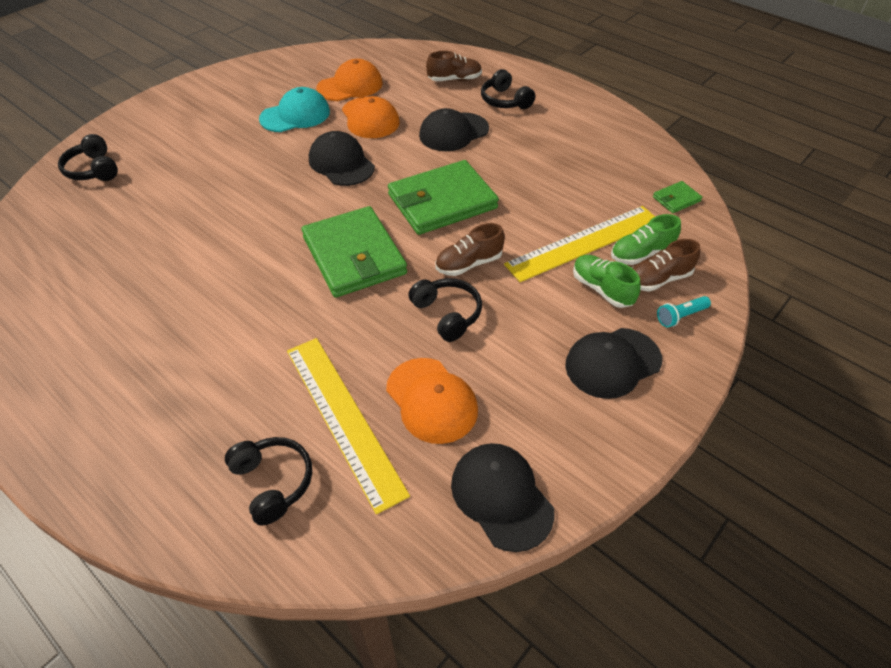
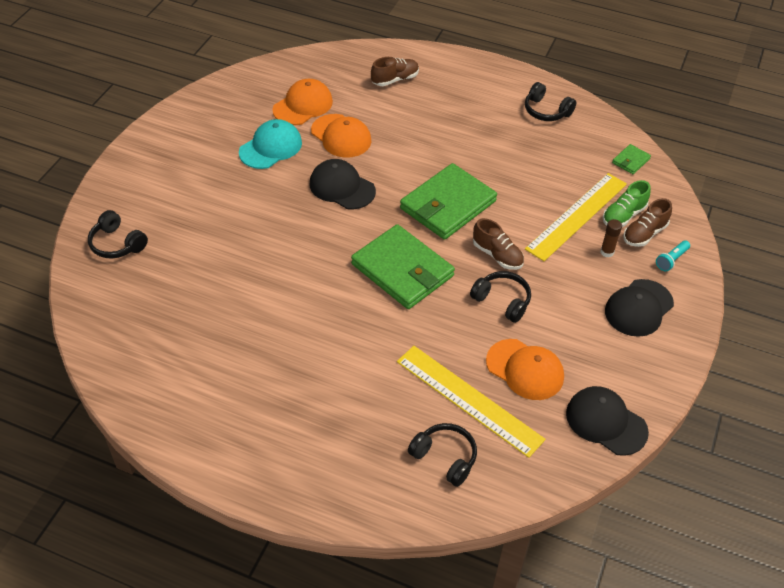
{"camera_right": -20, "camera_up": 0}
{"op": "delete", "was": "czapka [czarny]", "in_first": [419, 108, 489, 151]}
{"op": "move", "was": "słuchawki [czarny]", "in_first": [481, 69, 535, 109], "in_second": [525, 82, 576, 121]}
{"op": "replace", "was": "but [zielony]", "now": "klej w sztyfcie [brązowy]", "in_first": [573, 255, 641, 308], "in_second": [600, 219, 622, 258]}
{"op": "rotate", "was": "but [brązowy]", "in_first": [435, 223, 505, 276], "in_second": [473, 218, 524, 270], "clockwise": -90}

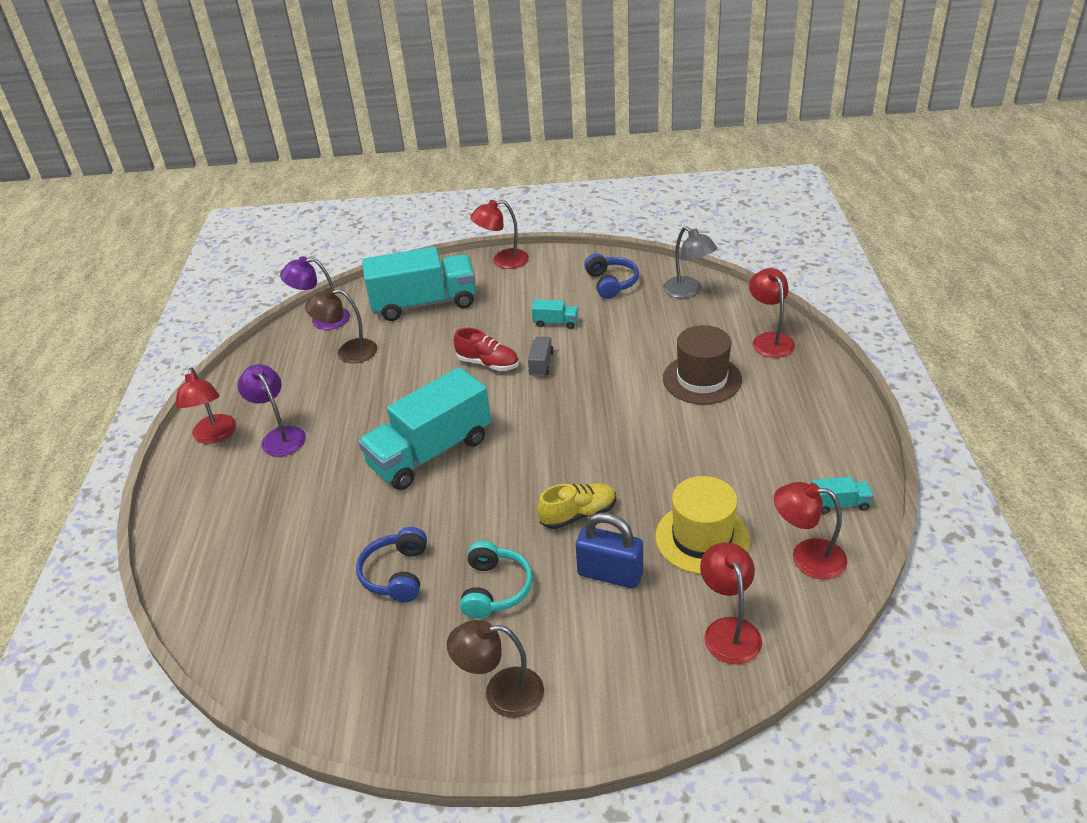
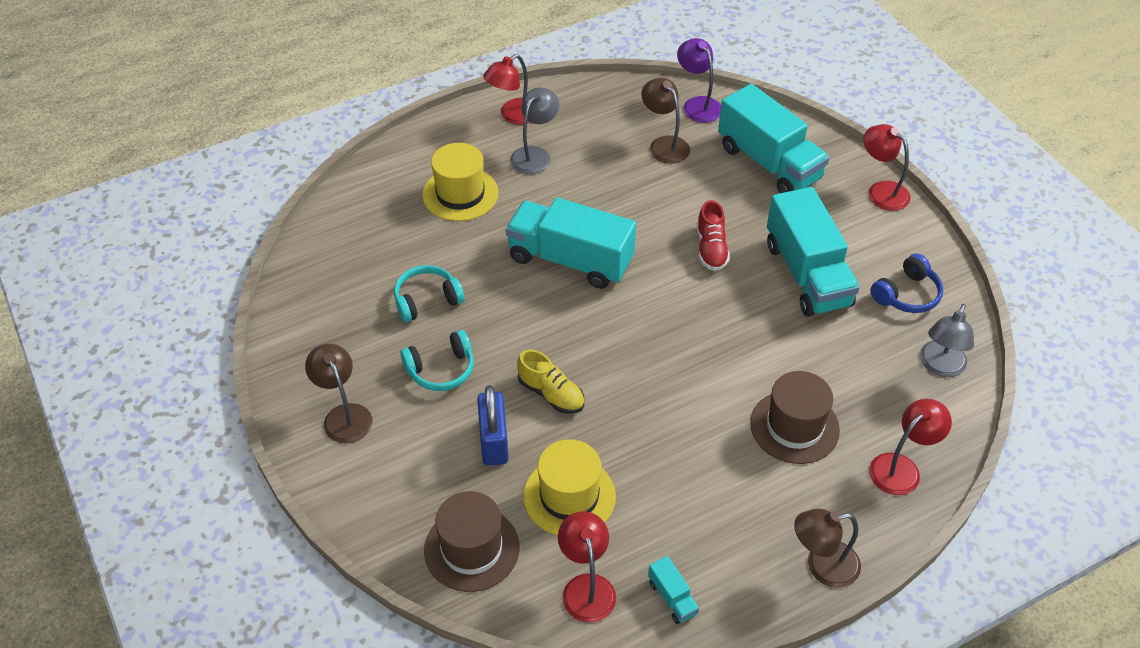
{"camera_right": 60, "camera_up": 10}
{"op": "delete", "was": "ciężarówka [szary]", "in_first": [528, 337, 554, 376]}
{"op": "insert", "now": "kapelusz [żółty]", "in_second": [422, 143, 499, 221]}
{"op": "insert", "now": "lampka [brązowy]", "in_second": [794, 509, 861, 588]}
{"op": "replace", "was": "lampka [czerwony]", "now": "kapelusz [brązowy]", "in_first": [700, 542, 762, 664], "in_second": [424, 491, 519, 592]}
{"op": "recolor", "was": "lampka [fioletowy]", "now": "lampka [szary]", "in_first": [238, 364, 306, 456], "in_second": [510, 87, 559, 174]}
{"op": "recolor", "was": "słuchawki [niebieski]", "now": "słuchawki [turkusowy]", "in_first": [356, 527, 427, 602], "in_second": [394, 265, 464, 322]}
{"op": "resize", "was": "ciężarówka [turkusowy]", "in_first": [531, 299, 578, 329], "in_second": [767, 187, 860, 317], "ratio": 2.45}

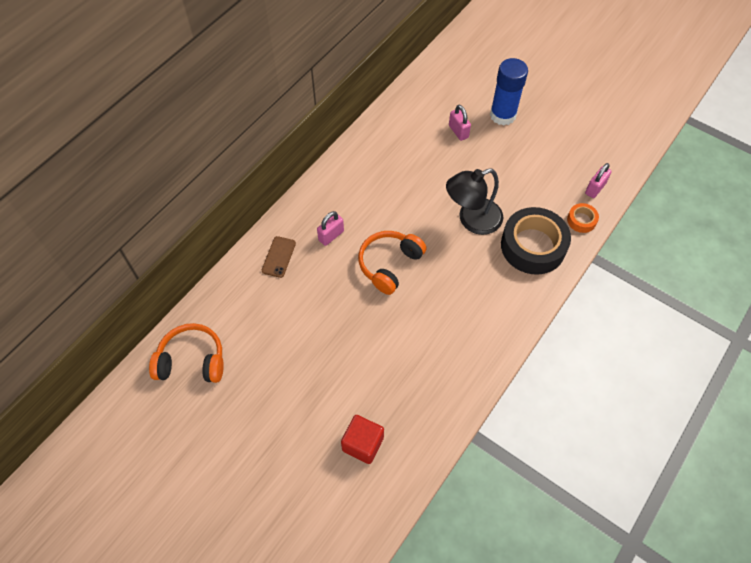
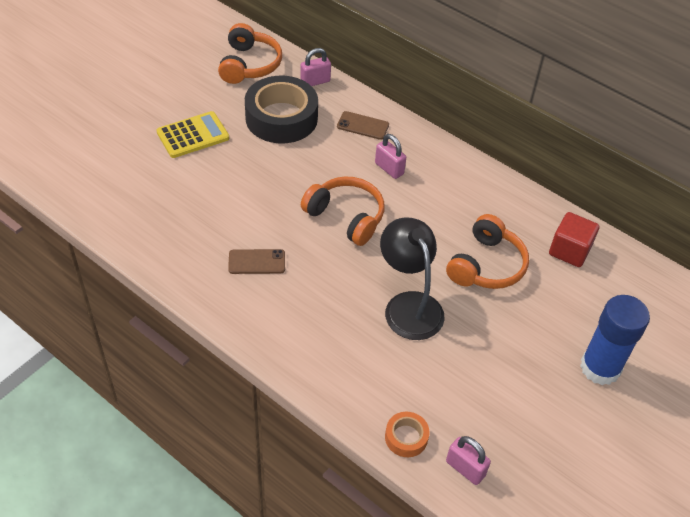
{"camera_right": 90, "camera_up": -10}
{"op": "insert", "now": "kalkulator [żółty]", "in_second": [157, 111, 229, 158]}
{"op": "insert", "now": "telefon [brązowy]", "in_second": [228, 249, 285, 274]}
{"op": "insert", "now": "słuchawki [pomarańczowy]", "in_second": [446, 214, 529, 289]}
{"op": "move", "was": "sześcian [czerwony]", "in_first": [341, 415, 384, 464], "in_second": [549, 212, 599, 267]}
{"op": "move", "was": "kłódka [różowy]", "in_first": [449, 105, 471, 141], "in_second": [300, 48, 331, 86]}
{"op": "move", "was": "taśma klejąca [czarny]", "in_first": [501, 207, 571, 275], "in_second": [245, 76, 318, 144]}

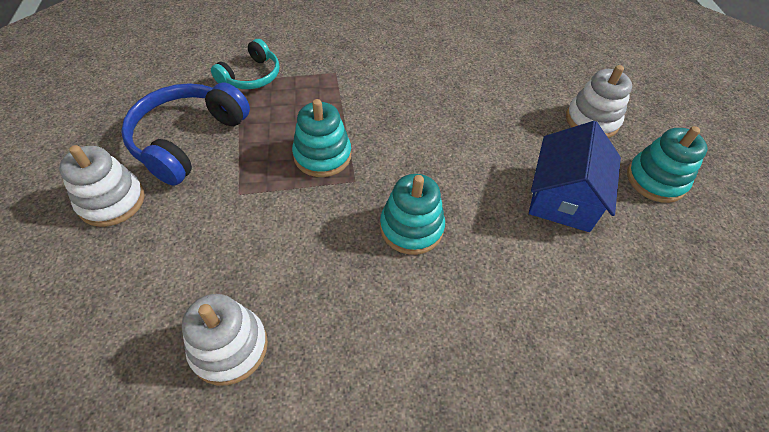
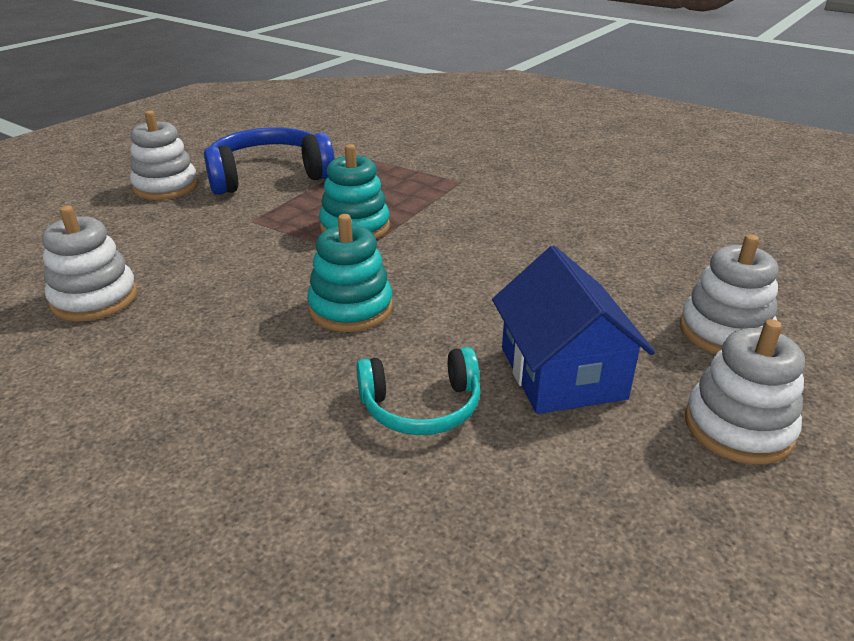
{"camera_right": 45, "camera_up": -20}
{"op": "move", "was": "słuchawki [turkusowy]", "in_first": [211, 39, 280, 89], "in_second": [356, 347, 481, 435]}
{"op": "recolor", "was": "zabawka nakładanka [turkusowy]", "now": "zabawka nakładanka [biały]", "in_first": [627, 126, 707, 203], "in_second": [685, 319, 805, 464]}
{"op": "rotate", "was": "domek [niebieski]", "in_first": [529, 121, 621, 232], "in_second": [492, 246, 655, 414], "clockwise": -75}

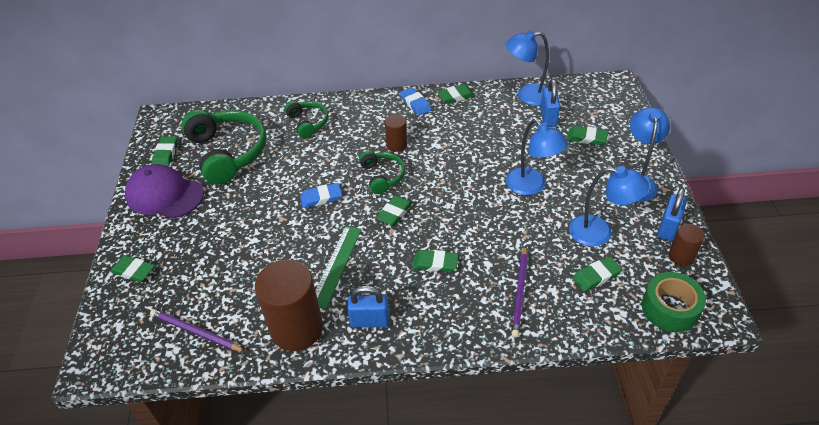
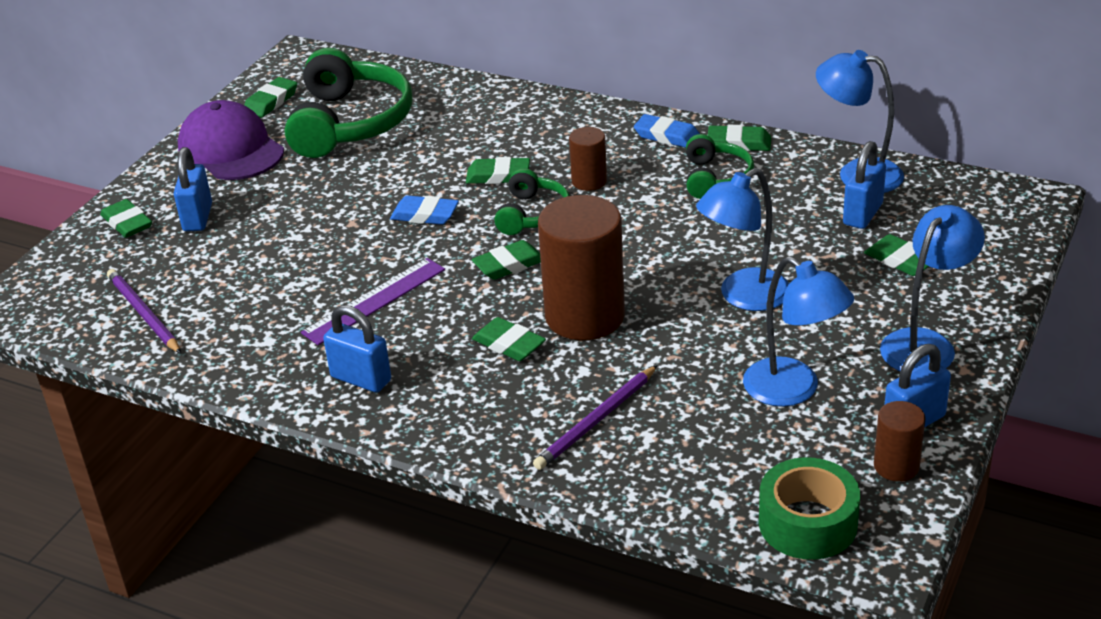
{"camera_right": 30, "camera_up": -10}
{"op": "insert", "now": "kłódka [niebieski]", "in_second": [174, 147, 212, 232]}
{"op": "move", "was": "walec [brązowy]", "in_first": [255, 260, 323, 351], "in_second": [538, 195, 625, 340]}
{"op": "move", "was": "słuchawki [zielony]", "in_first": [285, 101, 328, 138], "in_second": [686, 134, 754, 199]}
{"op": "move", "was": "gumka do mazania [zielony]", "in_first": [573, 256, 622, 292], "in_second": [466, 157, 530, 184]}
{"op": "recolor", "was": "linijka [zielony]", "now": "linijka [fioletowy]", "in_first": [315, 226, 362, 309], "in_second": [301, 258, 445, 345]}
{"op": "rotate", "was": "gumka do mazania [niebieski]", "in_first": [400, 87, 431, 116], "in_second": [634, 114, 700, 147], "clockwise": -60}
{"op": "rotate", "was": "lampka [niebieski]", "in_first": [506, 119, 568, 195], "in_second": [696, 168, 789, 311], "clockwise": 60}

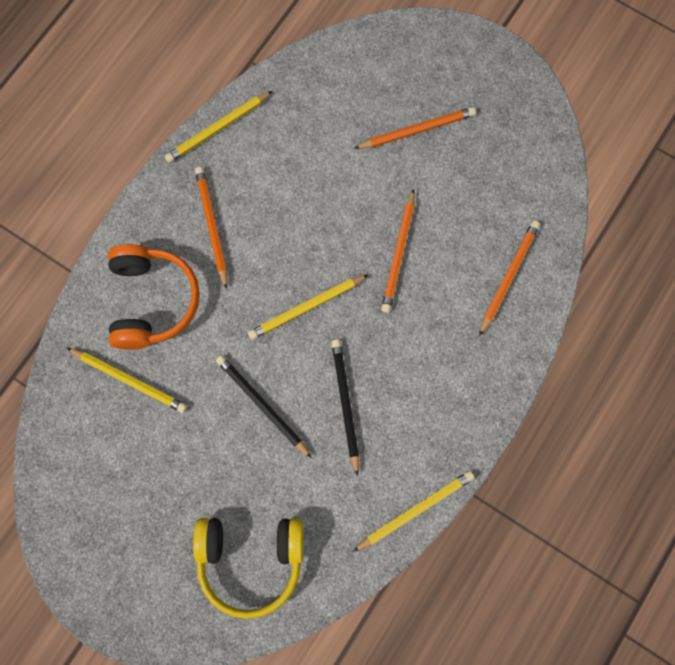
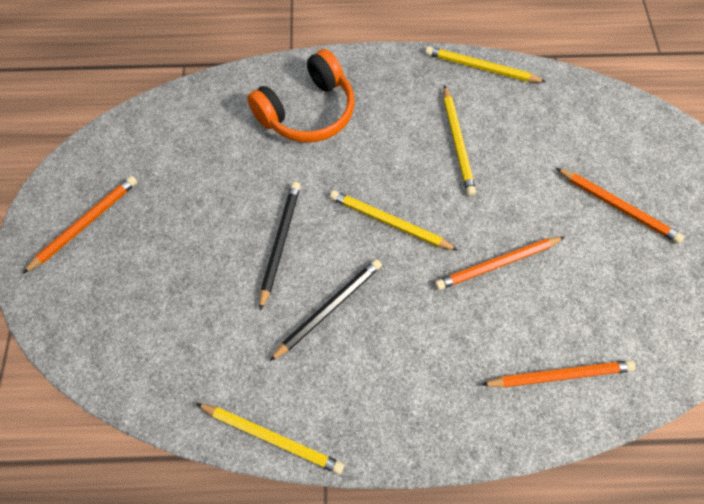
{"camera_right": 55, "camera_up": -10}
{"op": "delete", "was": "słuchawki [żółty]", "in_first": [193, 518, 304, 619]}
{"op": "move", "was": "ołówek [żółty]", "in_first": [67, 348, 187, 413], "in_second": [444, 85, 476, 196]}
{"op": "move", "was": "ołówek [pomarańczowy]", "in_first": [195, 167, 227, 289], "in_second": [22, 176, 137, 274]}

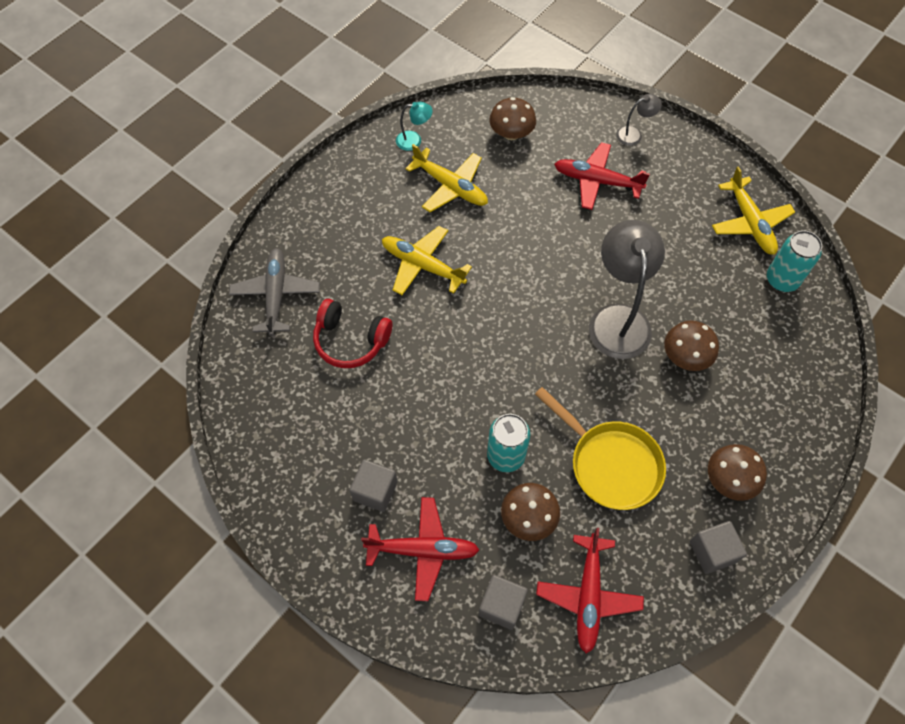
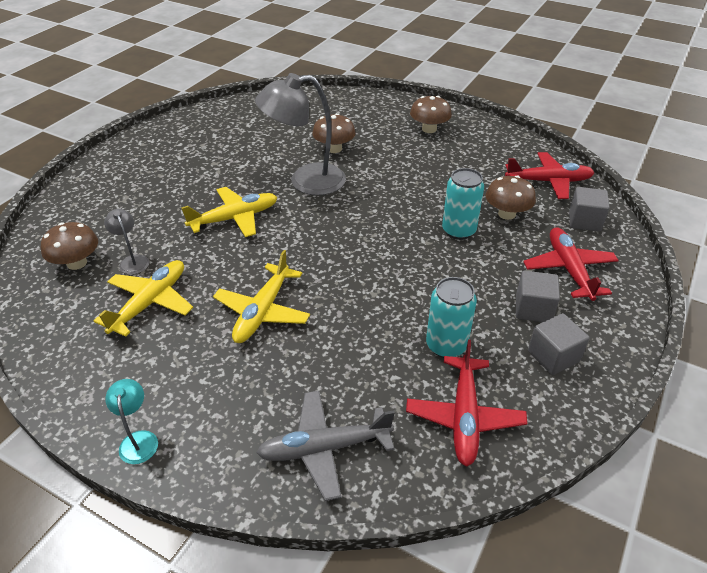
{"camera_right": -100, "camera_up": -20}
{"op": "delete", "was": "słuchawki [czerwony]", "in_first": [313, 299, 392, 368]}
{"op": "delete", "was": "patelnia [żółty]", "in_first": [535, 387, 666, 510]}
{"op": "move", "was": "lampka [turkusowy]", "in_first": [396, 102, 433, 151], "in_second": [105, 379, 158, 464]}
{"op": "move", "was": "samolot [czerwony]", "in_first": [554, 142, 650, 210], "in_second": [406, 339, 527, 467]}
{"op": "move", "was": "lampka [szary]", "in_first": [616, 94, 662, 146], "in_second": [104, 209, 149, 275]}
{"op": "move", "was": "sześcian [szary]", "in_first": [690, 521, 747, 574], "in_second": [528, 313, 589, 375]}
{"op": "move", "was": "samolot [żółty]", "in_first": [712, 166, 795, 255], "in_second": [181, 187, 277, 237]}
{"op": "move", "was": "puszka [turkusowy]", "in_first": [767, 231, 822, 292], "in_second": [426, 277, 477, 358]}

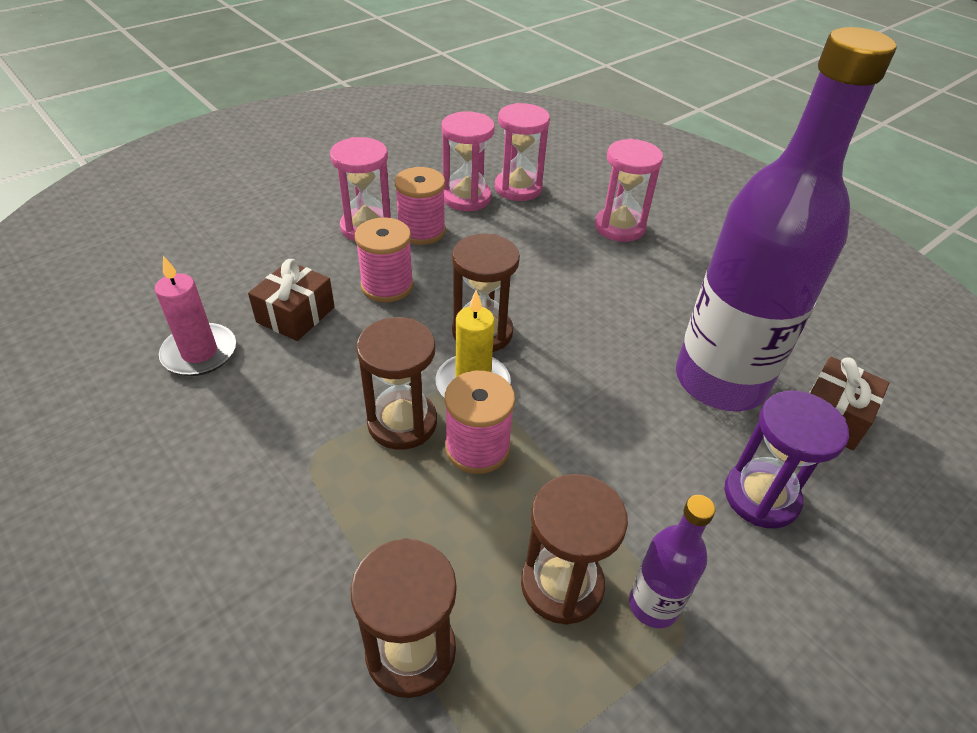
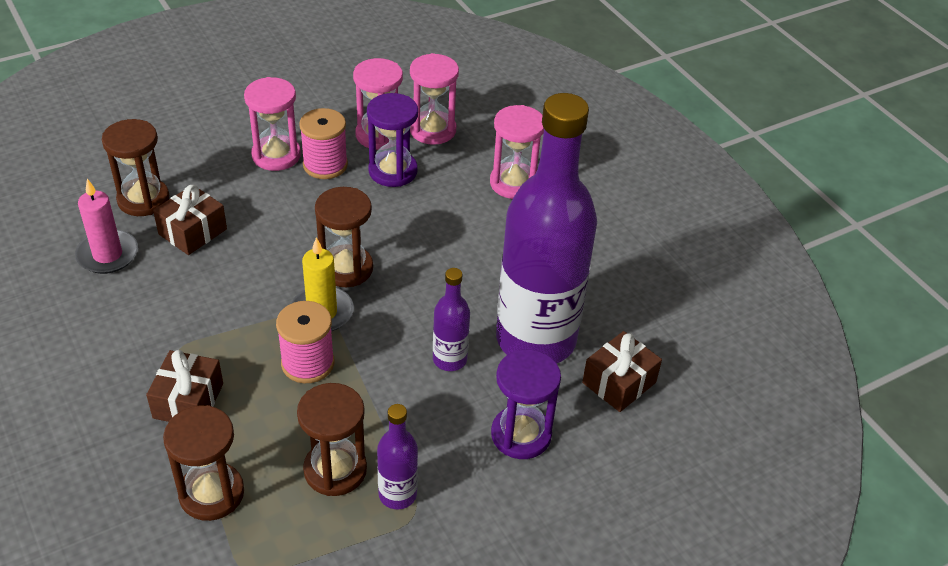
{"camera_right": 10, "camera_up": 0}
{"op": "delete", "was": "szpulka [różowy]", "in_first": [355, 217, 414, 302]}
{"op": "insert", "now": "prezent [brązowy]", "in_second": [146, 350, 223, 422]}
{"op": "insert", "now": "klepsydra [fioletowy]", "in_second": [367, 93, 418, 187]}
{"op": "insert", "now": "butelka [fioletowy]", "in_second": [433, 268, 470, 371]}
{"op": "move", "was": "klepsydra [brązowy]", "in_first": [356, 317, 437, 450], "in_second": [102, 119, 169, 216]}

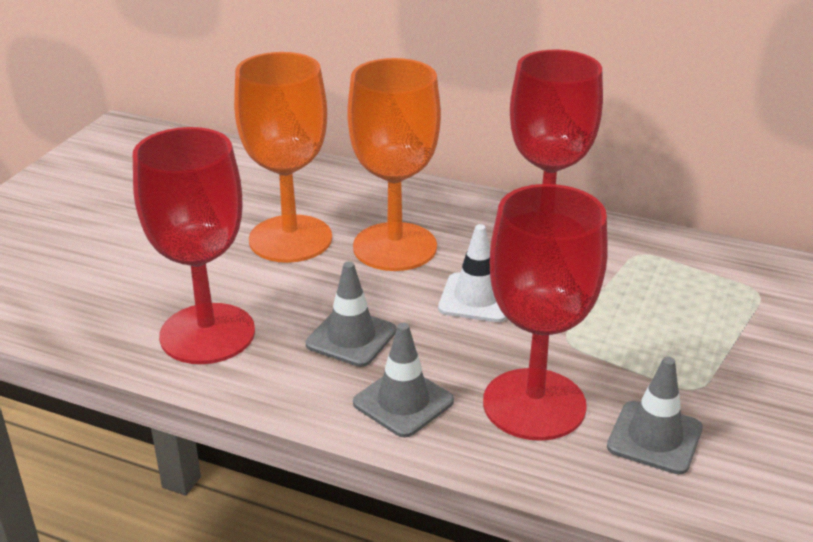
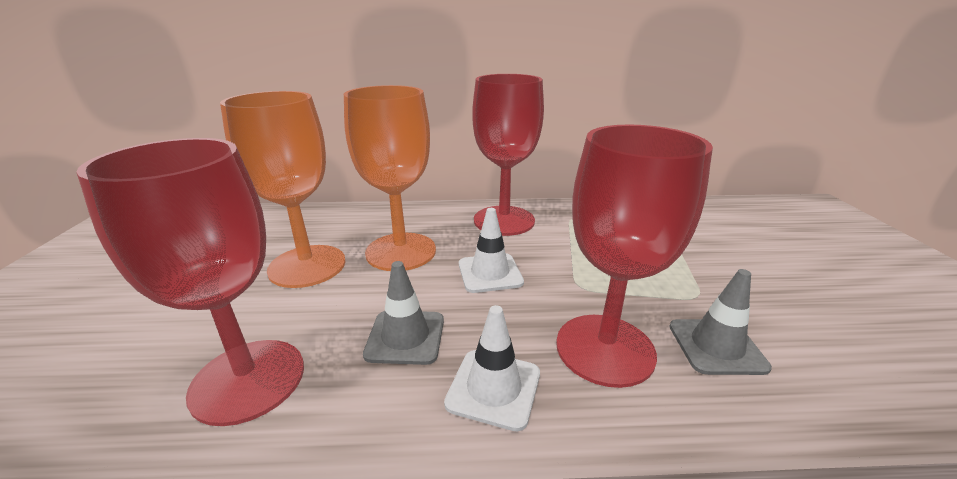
{"camera_right": -25, "camera_up": -5}
{"op": "recolor", "was": "pachołek [szary]", "now": "pachołek [biały]", "in_first": [353, 323, 454, 438], "in_second": [444, 305, 540, 432]}

